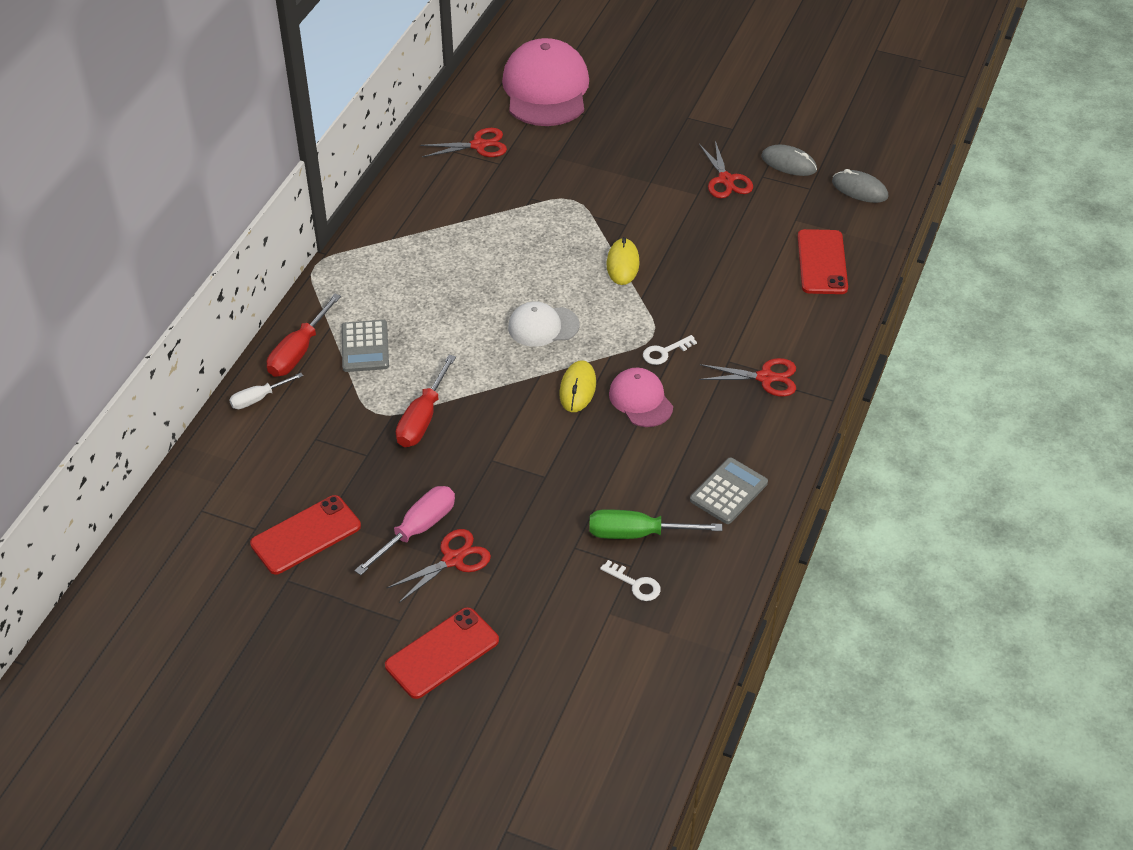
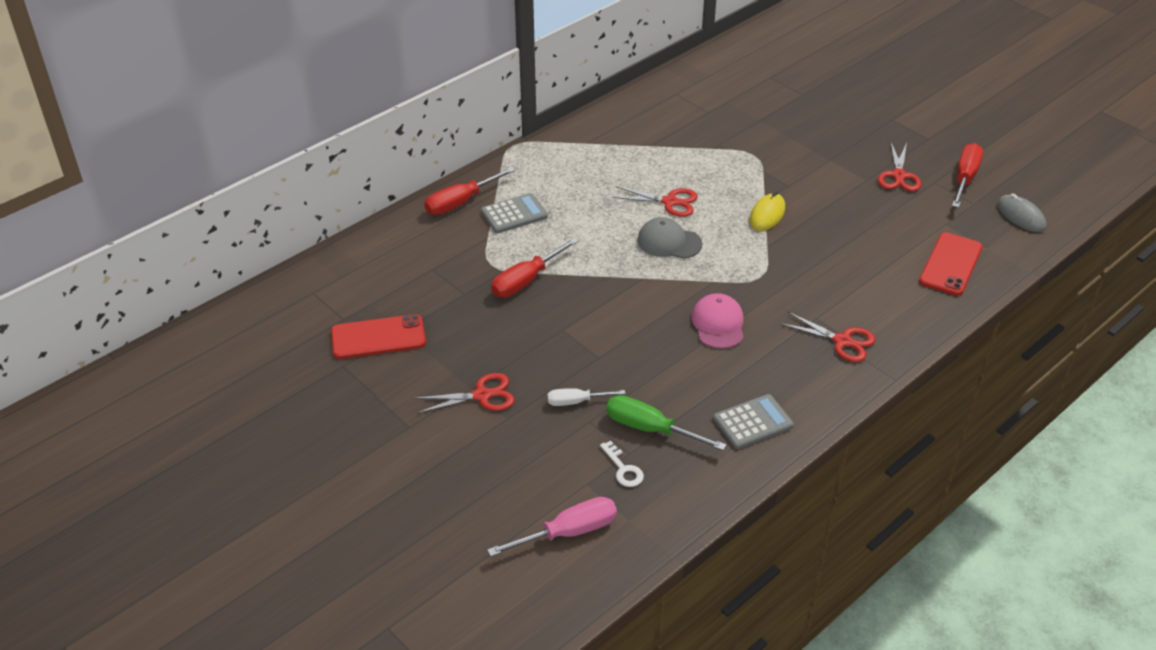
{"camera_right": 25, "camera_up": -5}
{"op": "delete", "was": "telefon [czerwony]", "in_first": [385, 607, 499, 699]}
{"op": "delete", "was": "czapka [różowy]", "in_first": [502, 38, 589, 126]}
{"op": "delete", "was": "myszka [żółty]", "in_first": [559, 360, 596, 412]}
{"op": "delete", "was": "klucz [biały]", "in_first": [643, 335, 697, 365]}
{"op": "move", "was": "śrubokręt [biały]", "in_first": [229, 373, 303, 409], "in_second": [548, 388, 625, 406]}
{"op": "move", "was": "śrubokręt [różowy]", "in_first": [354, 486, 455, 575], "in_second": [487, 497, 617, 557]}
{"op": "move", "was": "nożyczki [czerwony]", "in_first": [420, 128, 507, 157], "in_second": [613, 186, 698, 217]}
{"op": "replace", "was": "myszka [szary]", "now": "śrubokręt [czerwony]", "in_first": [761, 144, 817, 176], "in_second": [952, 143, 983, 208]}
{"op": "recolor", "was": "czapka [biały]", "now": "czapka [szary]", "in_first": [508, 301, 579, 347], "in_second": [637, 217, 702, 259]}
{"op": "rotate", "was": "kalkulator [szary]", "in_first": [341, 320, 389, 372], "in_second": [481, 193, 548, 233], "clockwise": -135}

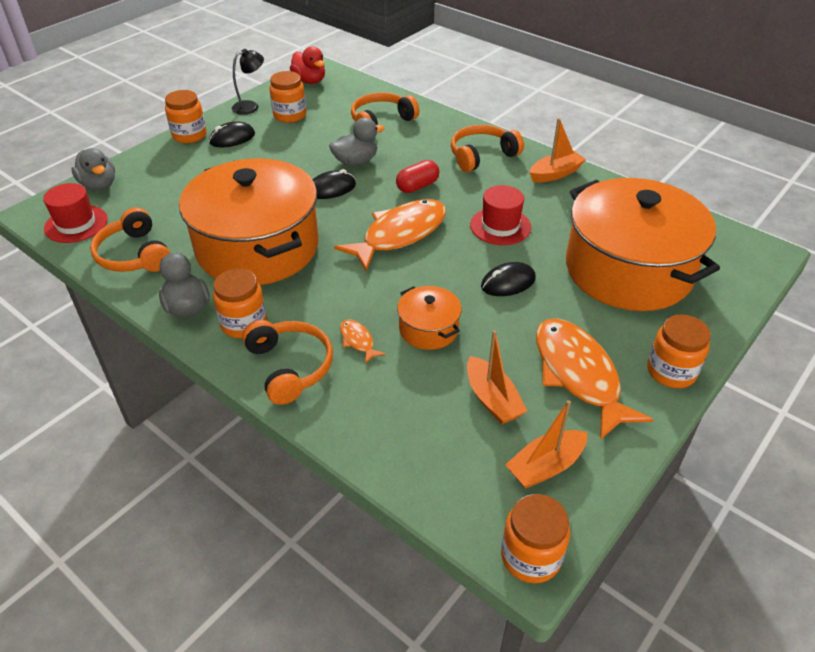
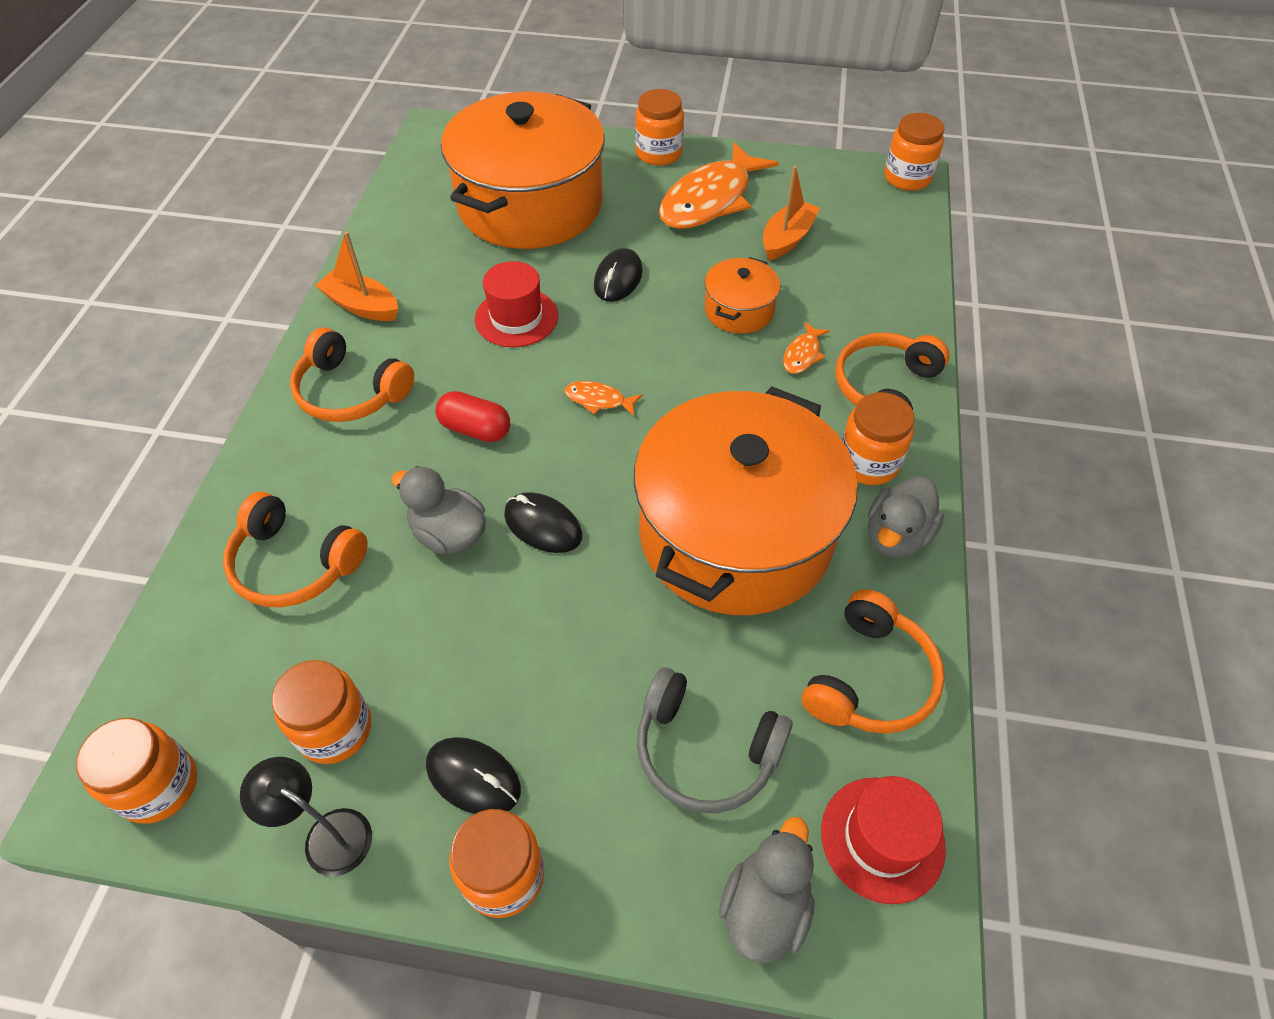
{"camera_right": -120, "camera_up": 10}
{"op": "delete", "was": "łódka [pomarańczowy]", "in_first": [505, 400, 587, 489]}
{"op": "insert", "now": "słuchawki [szary]", "in_second": [637, 667, 793, 813]}
{"op": "replace", "was": "kaczka [czerwony]", "now": "słoik [pomarańczowy]", "in_first": [290, 46, 325, 84], "in_second": [76, 718, 197, 824]}
{"op": "rotate", "was": "myszka [czarny]", "in_first": [481, 262, 536, 296], "in_second": [594, 248, 643, 302], "clockwise": 75}
{"op": "resize", "was": "ryba [pomarańczowy]", "in_first": [334, 199, 446, 271], "in_second": [565, 381, 642, 416], "ratio": 0.42}

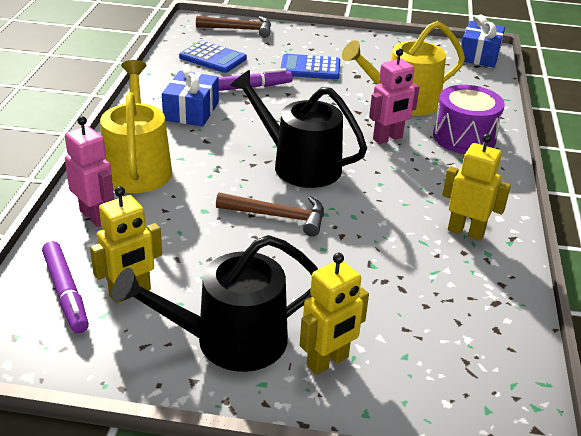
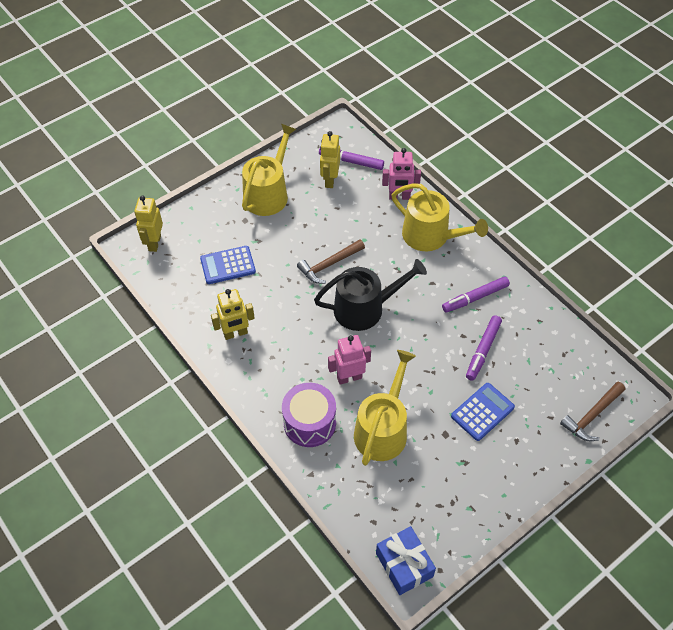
{"camera_right": 135, "camera_up": 20}
{"op": "move", "was": "kalkulator [niebieski]", "in_first": [179, 41, 247, 73], "in_second": [200, 246, 256, 284]}
{"op": "move", "was": "robot [żółty]", "in_first": [300, 253, 369, 375], "in_second": [134, 196, 163, 252]}
{"op": "replace", "was": "prezent [niebieski]", "now": "flamaster [fioletowy]", "in_first": [162, 64, 219, 126], "in_second": [442, 276, 510, 313]}
{"op": "recolor", "was": "konewka [czarny]", "now": "konewka [żółty]", "in_first": [112, 235, 318, 372], "in_second": [242, 124, 297, 216]}
{"op": "rotate", "was": "robot [różowy]", "in_first": [369, 48, 420, 144], "in_second": [328, 335, 371, 385], "clockwise": 60}

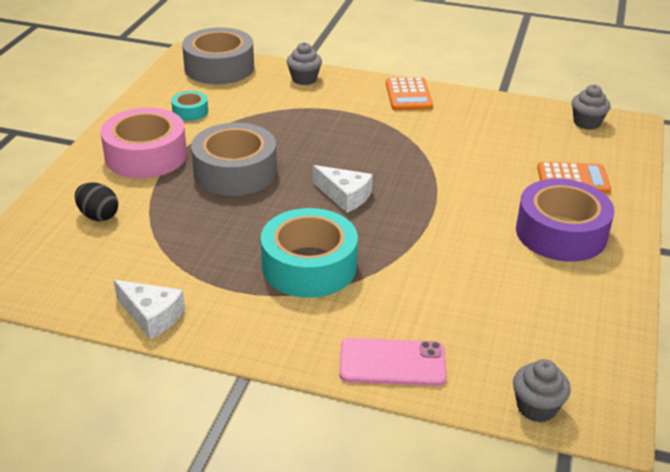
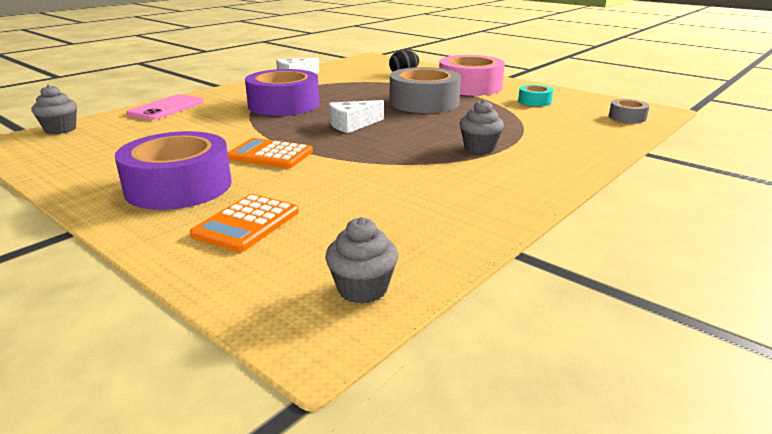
{"camera_right": 115, "camera_up": -10}
{"op": "move", "was": "muffinka [szary]", "in_first": [287, 42, 322, 85], "in_second": [459, 99, 504, 153]}
{"op": "move", "was": "kalkulator [pomarańczowy]", "in_first": [386, 77, 433, 110], "in_second": [228, 138, 313, 168]}
{"op": "recolor", "was": "taśma klejąca [turkusowy]", "now": "taśma klejąca [fioletowy]", "in_first": [261, 208, 358, 298], "in_second": [245, 69, 319, 116]}
{"op": "resize", "was": "taśma klejąca [szary]", "in_first": [182, 27, 254, 84], "in_second": [609, 99, 650, 123], "ratio": 0.47}

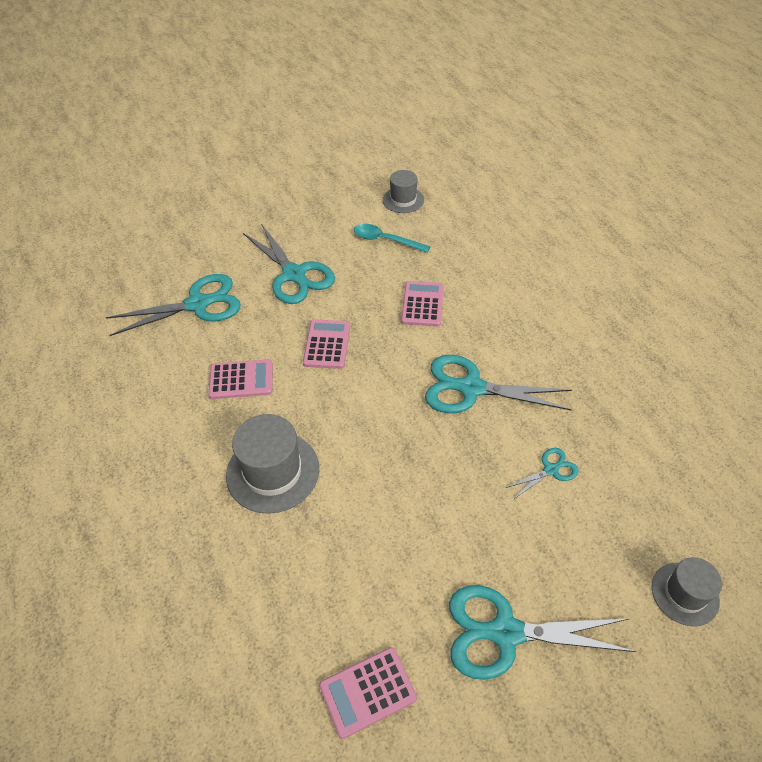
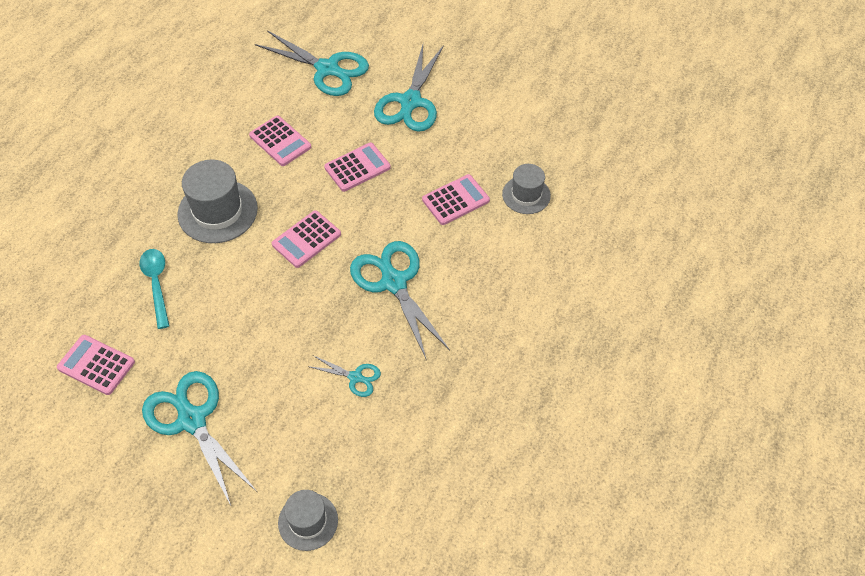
{"camera_right": 50, "camera_up": 5}
{"op": "insert", "now": "kalkulator [różowy]", "in_second": [272, 210, 341, 268]}
{"op": "move", "was": "łyżka [turkusowy]", "in_first": [354, 224, 430, 253], "in_second": [140, 249, 169, 329]}
{"op": "move", "was": "kapelusz [szary]", "in_first": [383, 170, 424, 213], "in_second": [502, 164, 551, 214]}

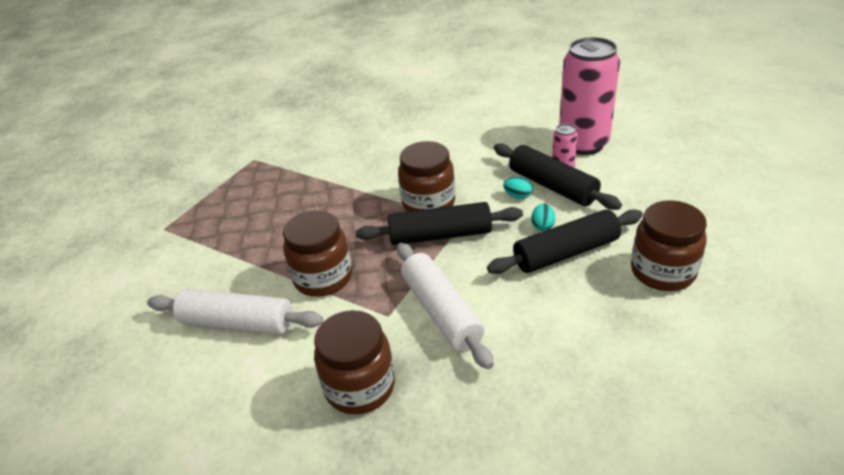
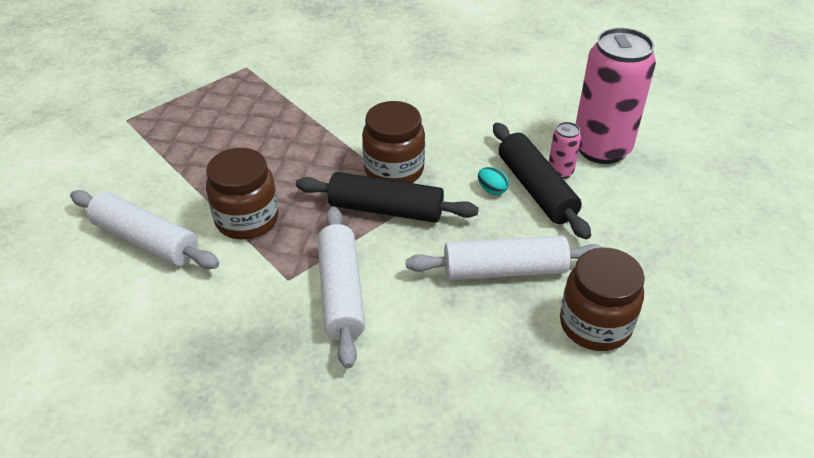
{"camera_right": 15, "camera_up": 5}
{"op": "delete", "was": "słoik [brązowy]", "in_first": [314, 310, 395, 414]}
{"op": "delete", "was": "jajko [turkusowy]", "in_first": [531, 204, 555, 231]}
{"op": "recolor", "was": "wałek do ciasta [czarny]", "now": "wałek do ciasta [biały]", "in_first": [487, 209, 643, 274], "in_second": [406, 236, 604, 280]}

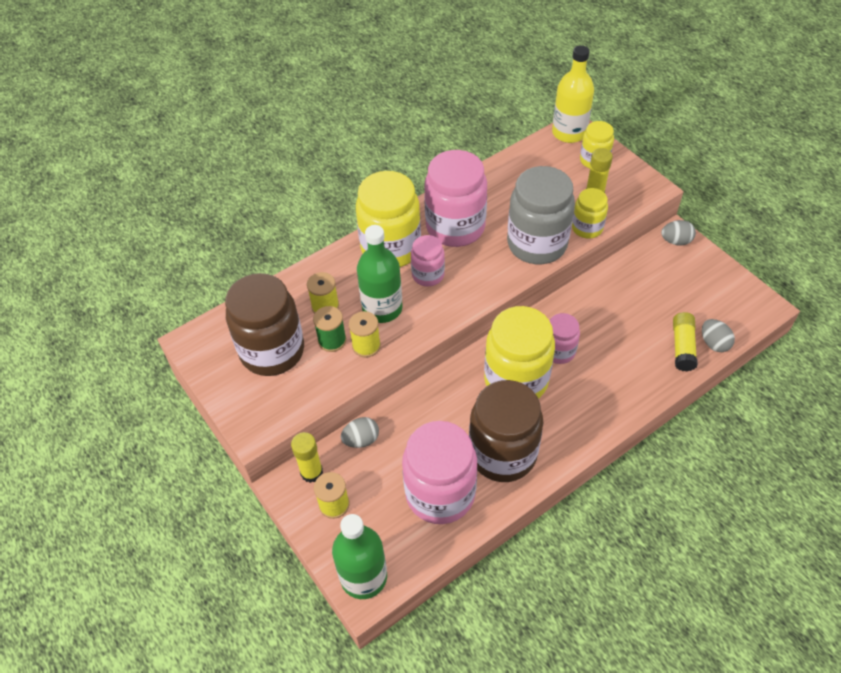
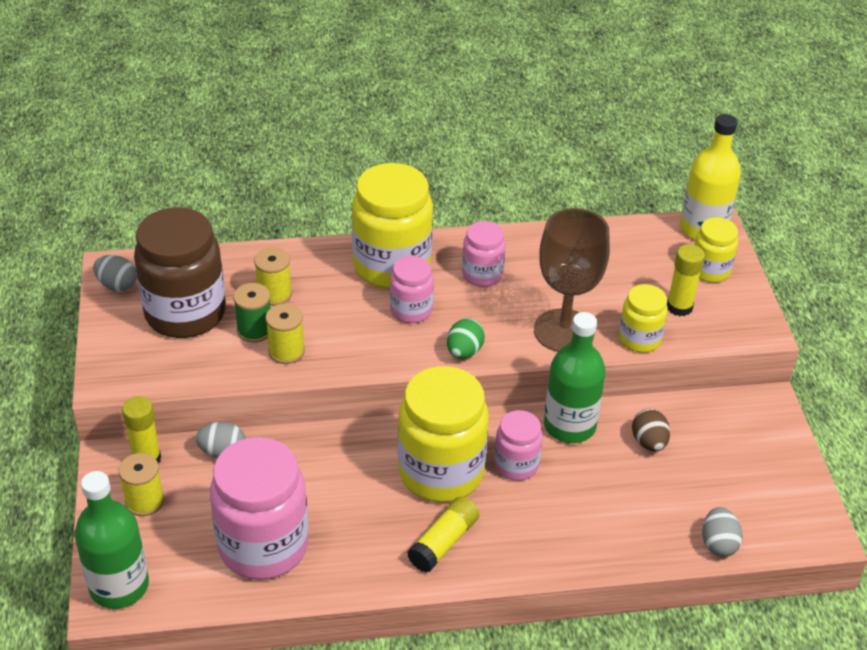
{"camera_right": 25, "camera_up": -10}
{"op": "delete", "was": "słoik [brązowy]", "in_first": [469, 380, 543, 482]}
{"op": "insert", "now": "jajko [zielony]", "in_second": [447, 318, 485, 359]}
{"op": "insert", "now": "jajko [brązowy]", "in_second": [632, 409, 670, 451]}
{"op": "move", "was": "butelka [zielony]", "in_first": [357, 225, 403, 323], "in_second": [544, 312, 606, 443]}
{"op": "move", "was": "jajko [szary]", "in_first": [661, 220, 696, 246], "in_second": [93, 255, 137, 292]}
{"op": "move", "was": "klej w sztyfcie [żółty]", "in_first": [673, 312, 698, 371], "in_second": [407, 496, 479, 573]}
{"op": "replace", "was": "słoik [szary]", "now": "kielich [brązowy]", "in_first": [507, 166, 575, 264], "in_second": [534, 208, 610, 352]}
{"op": "resize", "was": "słoik [różowy]", "in_first": [424, 150, 487, 247], "in_second": [462, 221, 506, 287], "ratio": 0.53}

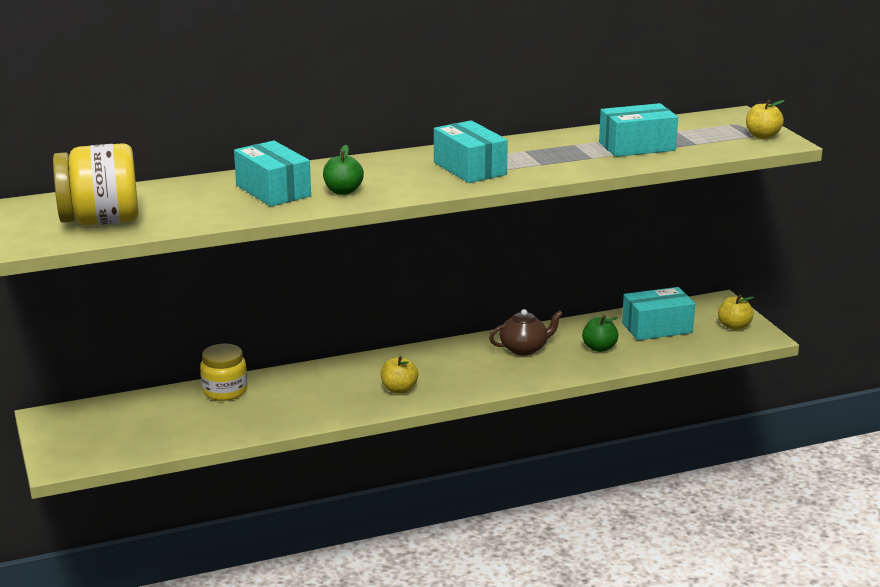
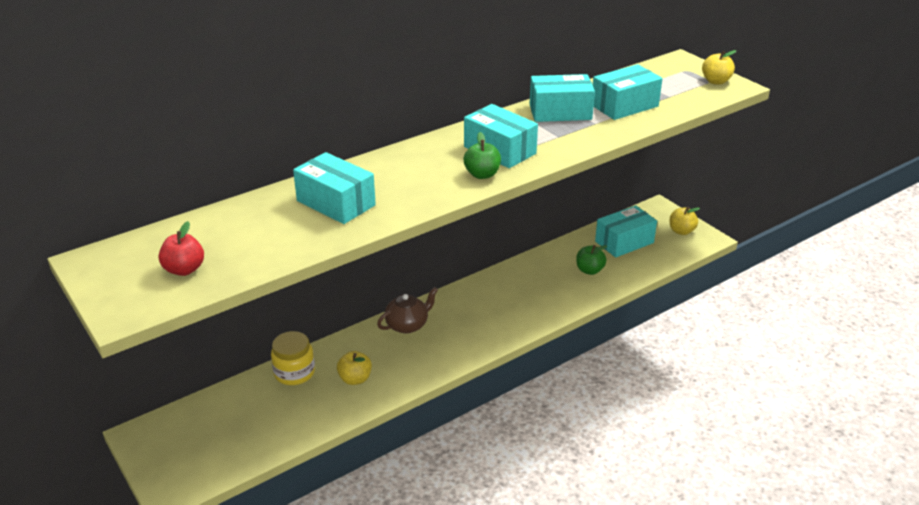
{"camera_right": -15, "camera_up": 10}
{"op": "insert", "now": "pudełko [turkusowy]", "in_second": [530, 74, 595, 122]}
{"op": "move", "was": "jabłko [zielony]", "in_first": [323, 145, 364, 195], "in_second": [464, 132, 501, 179]}
{"op": "move", "was": "jabłko [żółty]", "in_first": [381, 356, 418, 394], "in_second": [337, 351, 372, 385]}
{"op": "move", "was": "imbryk [brązowy]", "in_first": [489, 309, 563, 355], "in_second": [377, 287, 438, 334]}
{"op": "replace", "was": "słoik [żółty]", "now": "jabłko [czerwony]", "in_first": [53, 143, 138, 225], "in_second": [159, 221, 204, 276]}

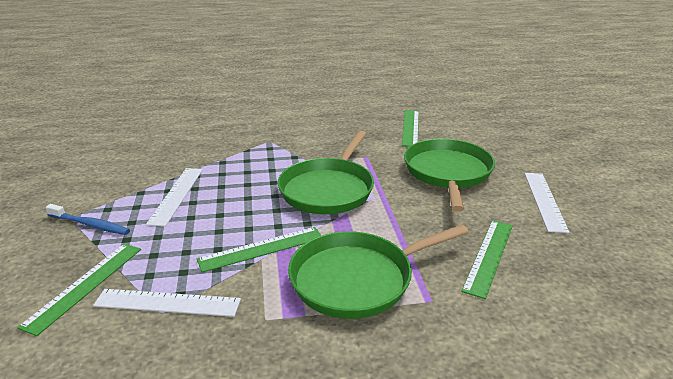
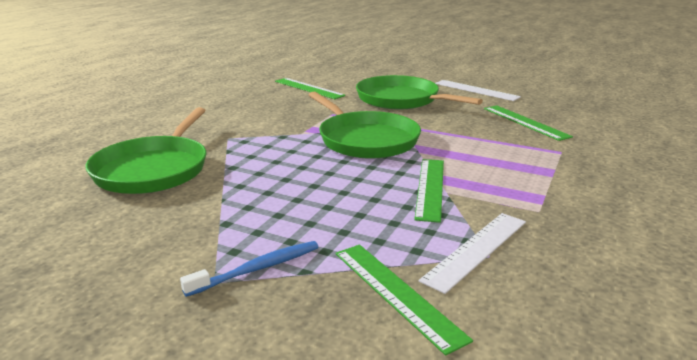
{"camera_right": -55, "camera_up": -5}
{"op": "delete", "was": "linijka [biały]", "in_first": [146, 168, 203, 227]}
{"op": "move", "was": "patelnia [zielony]", "in_first": [288, 225, 469, 319], "in_second": [85, 107, 206, 194]}

